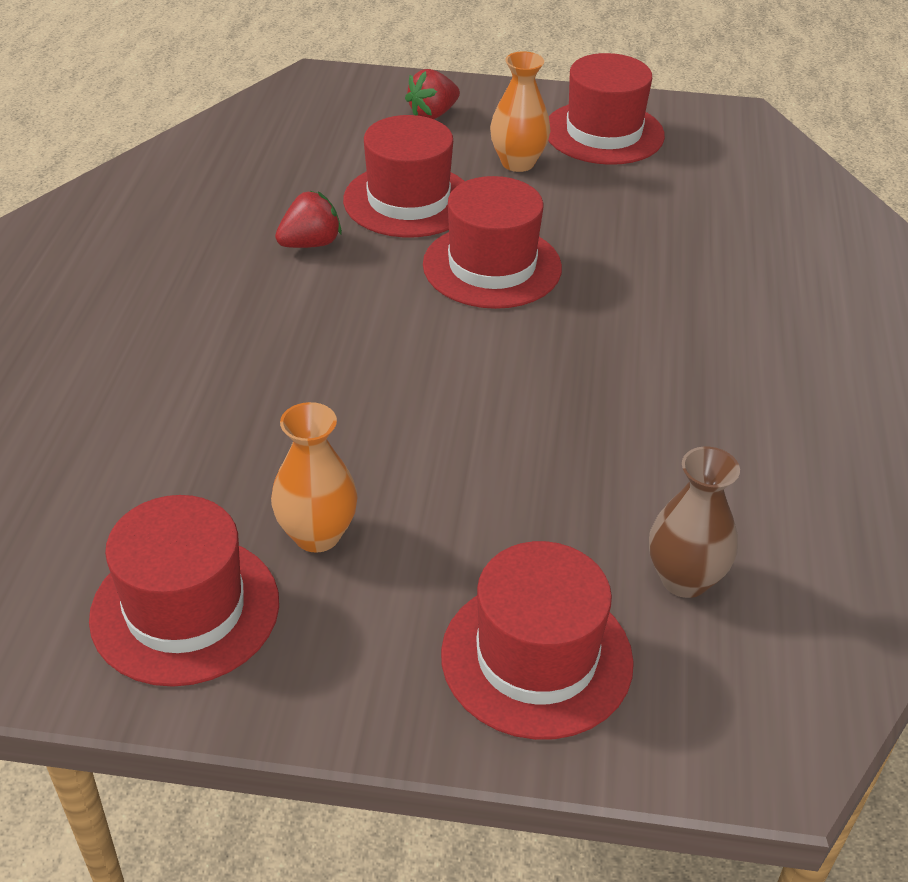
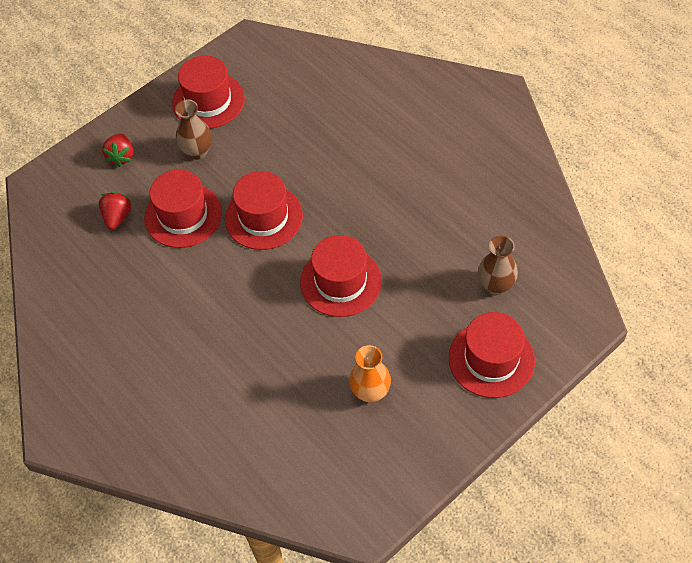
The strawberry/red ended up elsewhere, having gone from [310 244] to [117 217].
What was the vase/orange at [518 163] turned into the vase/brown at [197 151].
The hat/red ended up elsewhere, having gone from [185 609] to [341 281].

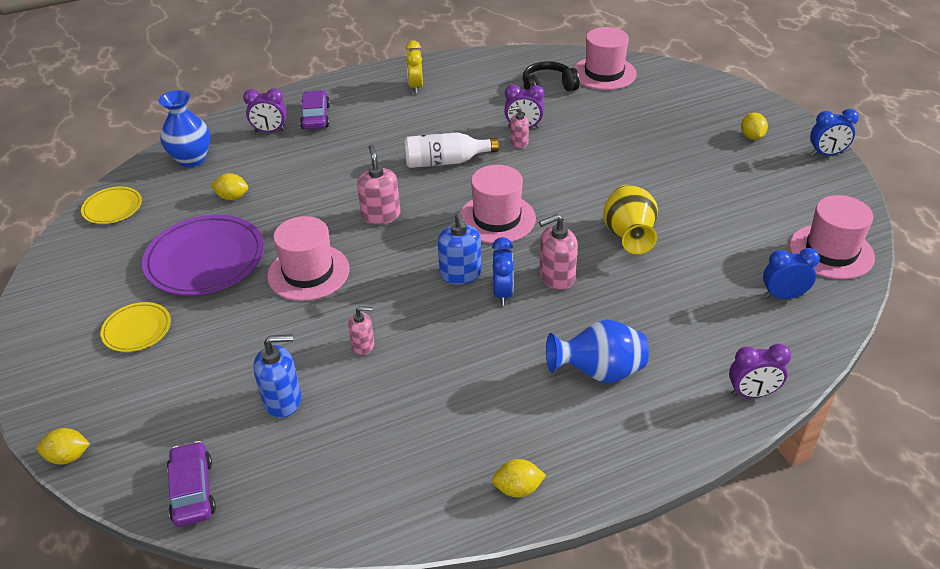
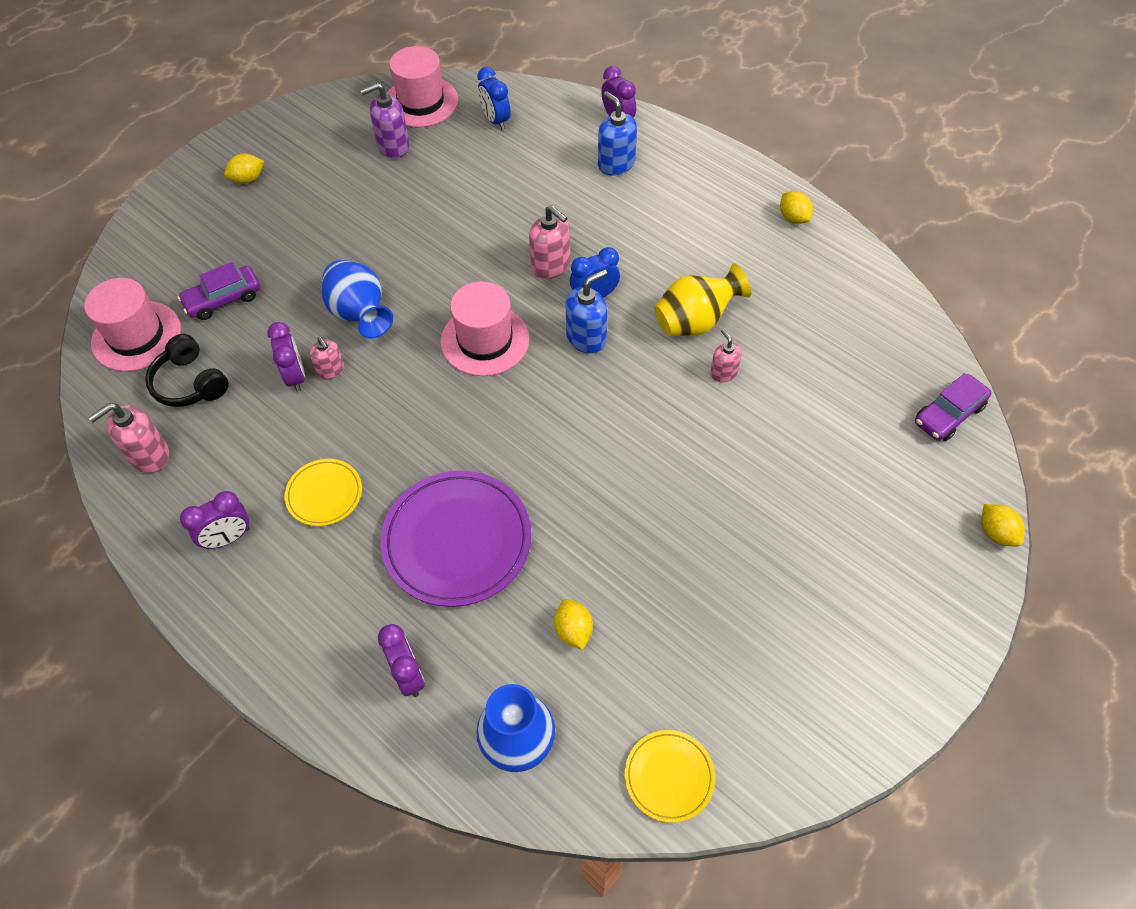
The soap dispenser/pink ended up elsewhere, having gone from [381 215] to [149 455].
The car/purple ended up elsewhere, having gone from [315 117] to [223 299].
What was the clock/yellow at [415 87] turned into the clock/purple at [228 538].
The plate/yellow ended up elsewhere, having gone from [137 329] to [324 494].
The vase/blue ended up elsewhere, having gone from [599 372] to [360 314].
The second view gained the soap dispenser/purple at [393 146].
The plate/purple ended up elsewhere, having gone from [205 259] to [457 541].
The soap dispenser/blue ended up elsewhere, having gone from [283 400] to [616 164].
The vase/yellow ended up elsewhere, having gone from [628 236] to [695 322].
The second view lost the hat/pink at [308 272].
The second view lost the bottle/white at [445 161].
The second view lost the clock/blue at [826 154].

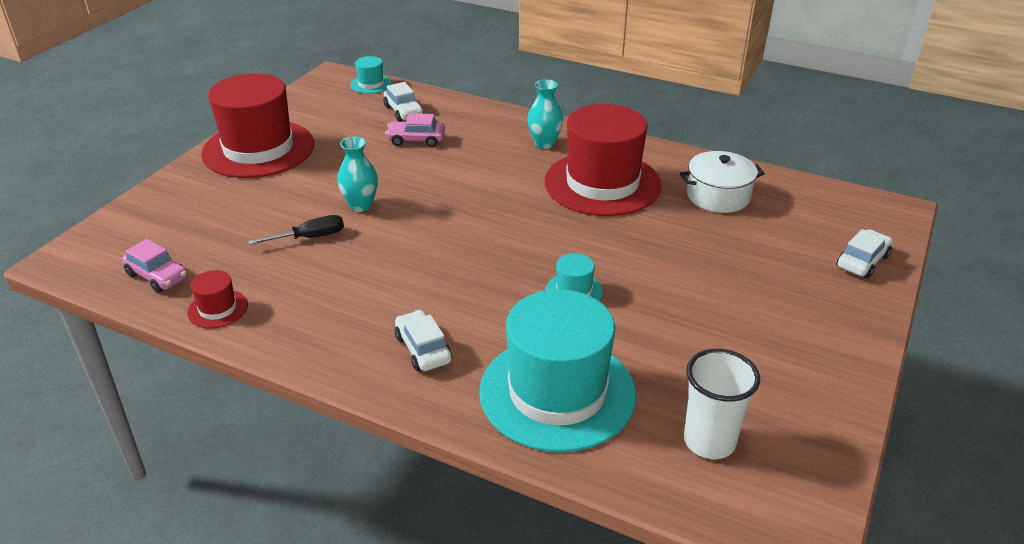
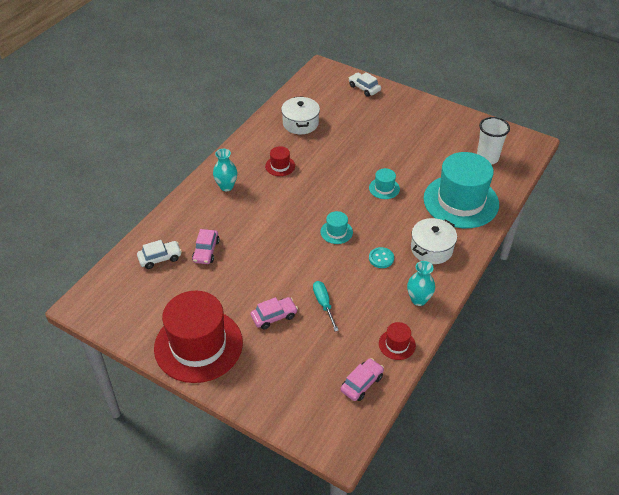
The second view gained the car/pink at [274 316].
The size of the hat/red at [602 183] changed by a factor of 0.42.
What was the screwdriver/black at [310 237] turned into the screwdriver/turquoise at [323 304].
The hat/turquoise ended up elsewhere, having gone from [371 84] to [336 232].
The second view gained the button/turquoise at [381 258].
The vase/turquoise ended up elsewhere, having gone from [360 205] to [418 299].
Where the car/white stood at [423 349], the pot/white came to stand at [431 249].

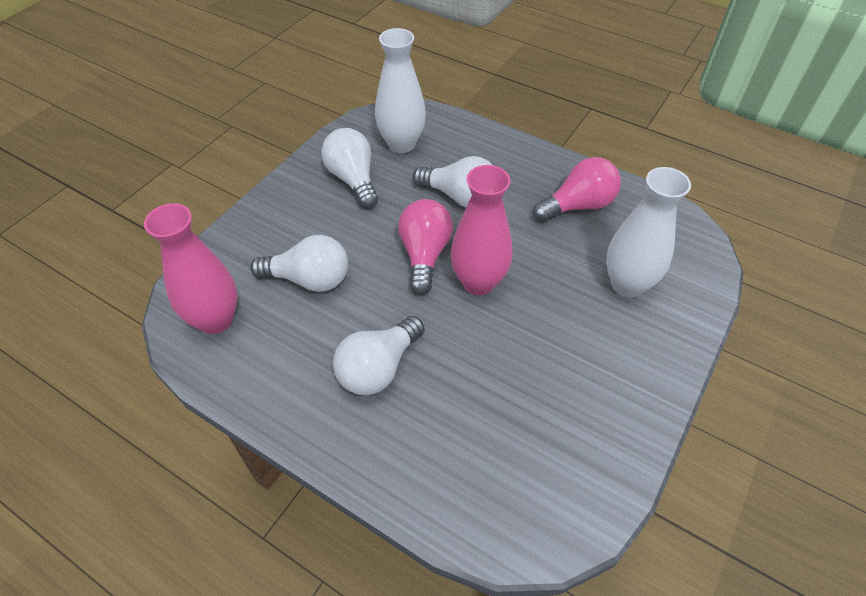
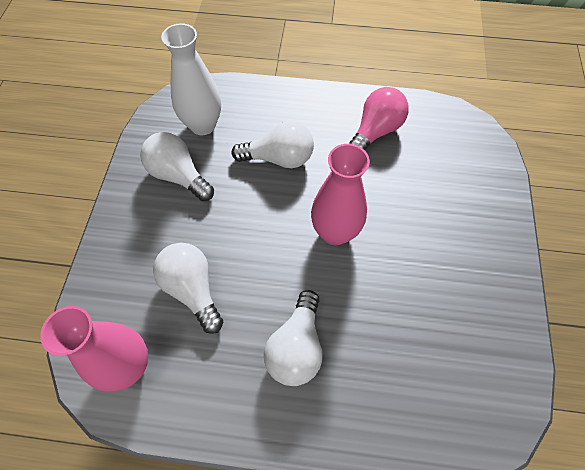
The light bulb/white at [309 279] ended up facing another way, 105 degrees counterclockwise from before.
The second view lost the light bulb/pink at [424 255].
The second view lost the vase/white at [627 284].

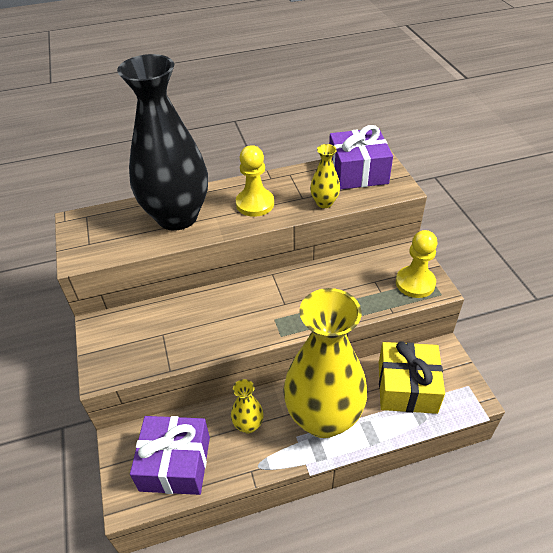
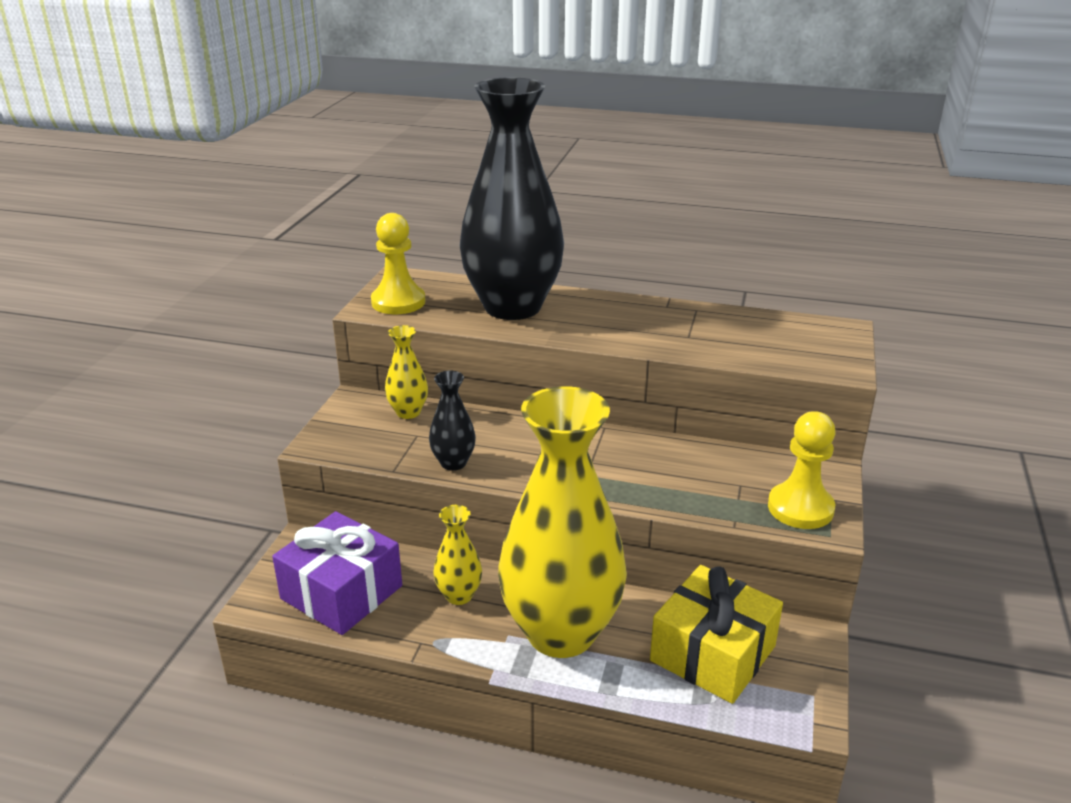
The pawn/yellow ended up elsewhere, having gone from [255 204] to [398 302].
The vase/yellow ended up elsewhere, having gone from [324 203] to [408 412].
The second view gained the vase/black at [453 463].
The second view lost the gift/purple at [357 172].

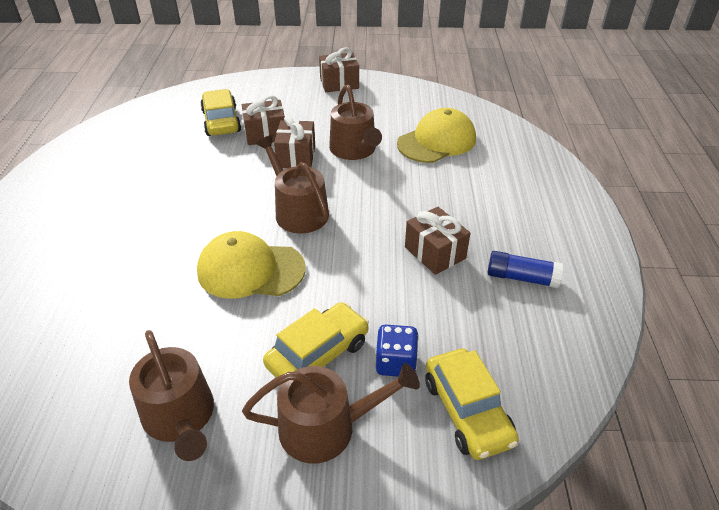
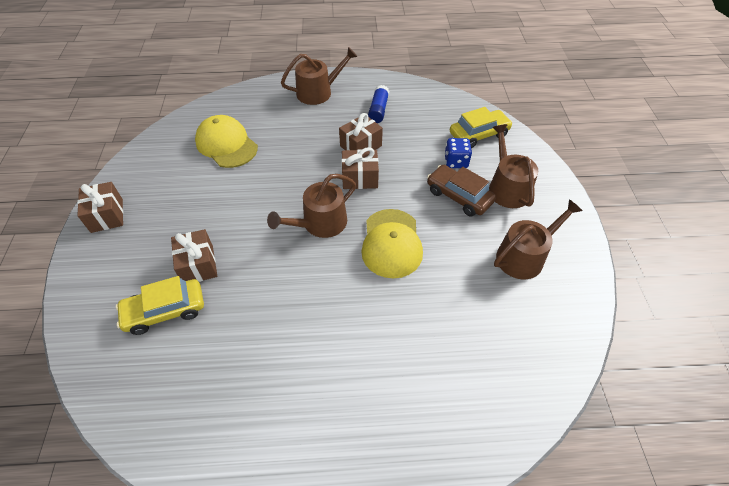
The watering can/brown ended up elsewhere, having gone from [354 150] to [318 92].
The gift/brown ended up elsewhere, having gone from [296 156] to [360 178].
What was the car/yellow at [318 354] turned into the car/brown at [459 196].

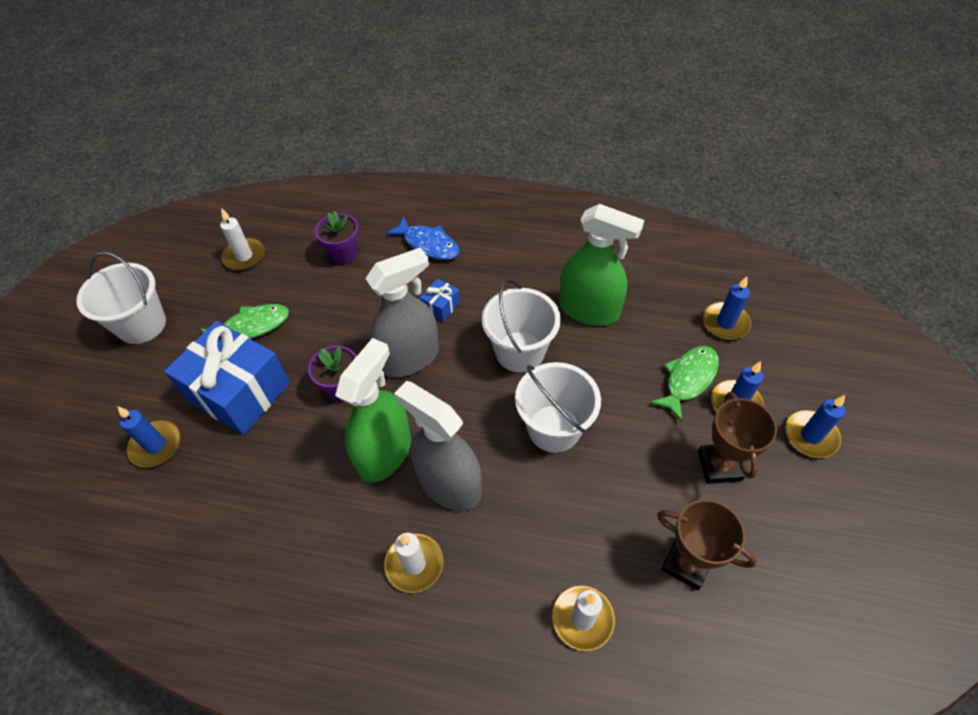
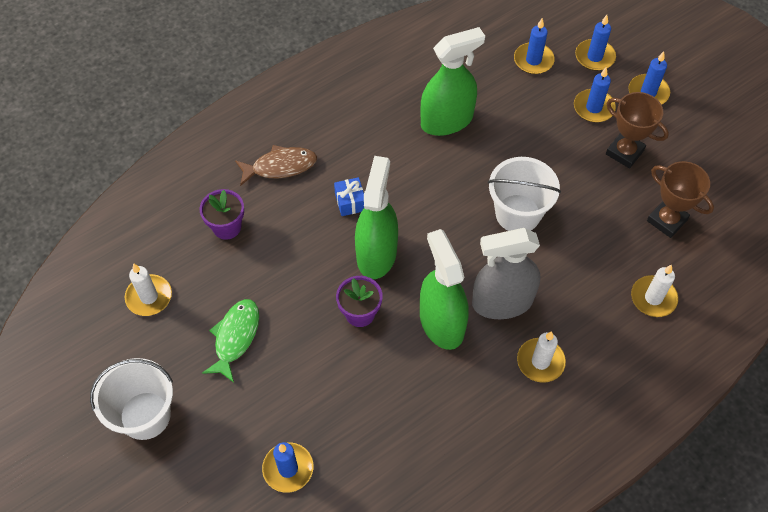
What was the fish/blue at [428 244] turned into the fish/brown at [280 166].
What was the spray bottle/grey at [409 358] turned into the spray bottle/green at [376 254].
The second view gained the candle/blue at [594 57].
The trophy/brown at [686 563] ended up facing another way, 60 degrees clockwise from before.
The second view lost the gift/blue at [239 392].
The second view lost the bucket/white at [520 352].
The second view lost the fish/green at [688 379].

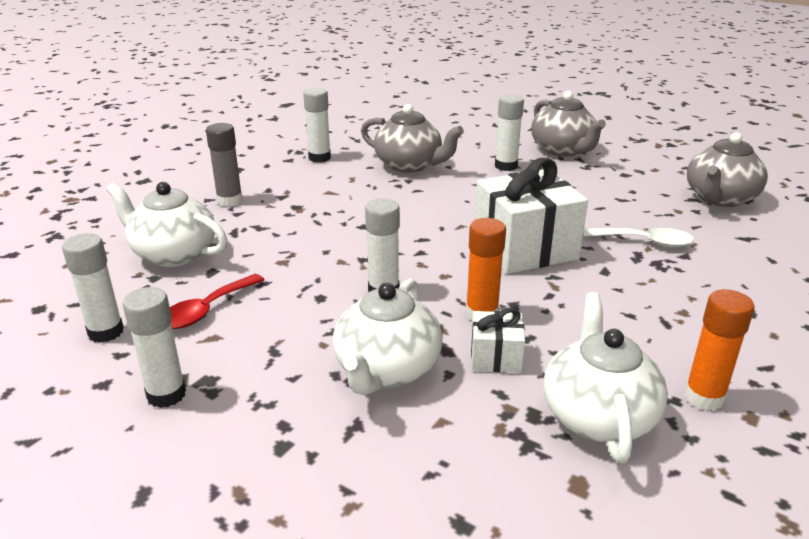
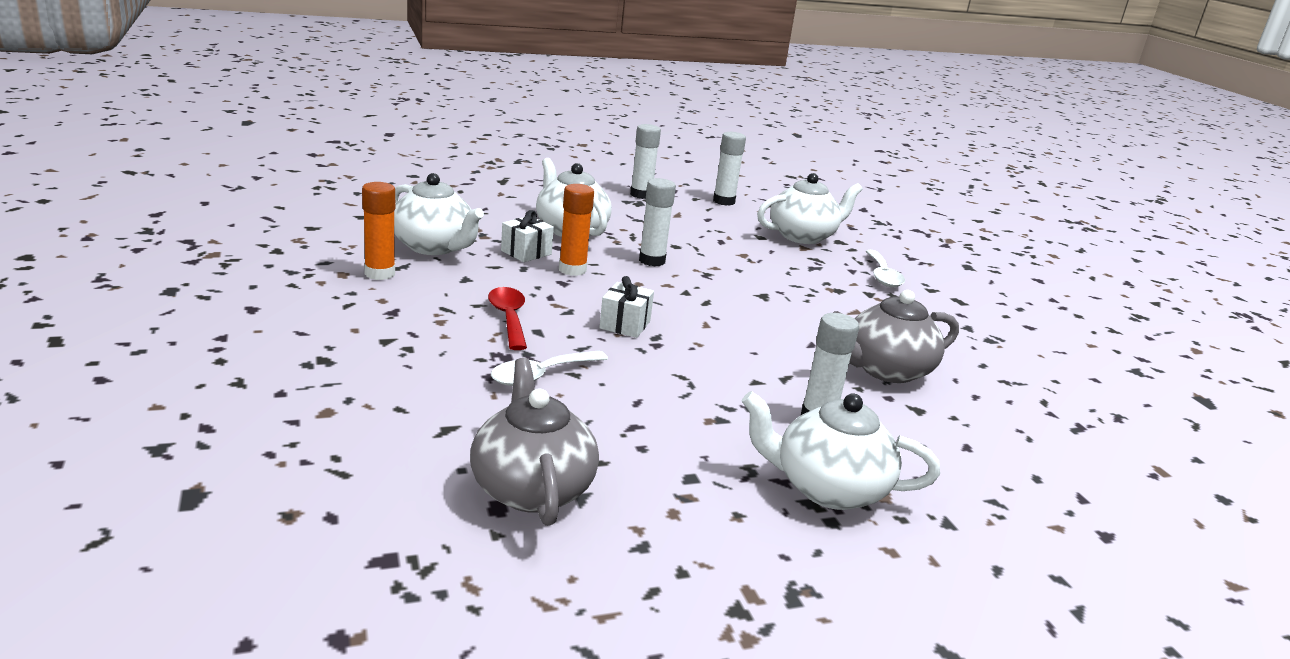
The spoon/red ended up elsewhere, having gone from [207 310] to [508 318].
The size of the gift/white at [525 248] changed by a factor of 0.48.
What was the teapot/grey at [562 150] turned into the teapot/white at [828 488].
Where the glue stick/grey stood at [230 200], the spoon/white came to stand at [882 275].
The second view lost the glue stick/white at [319 158].

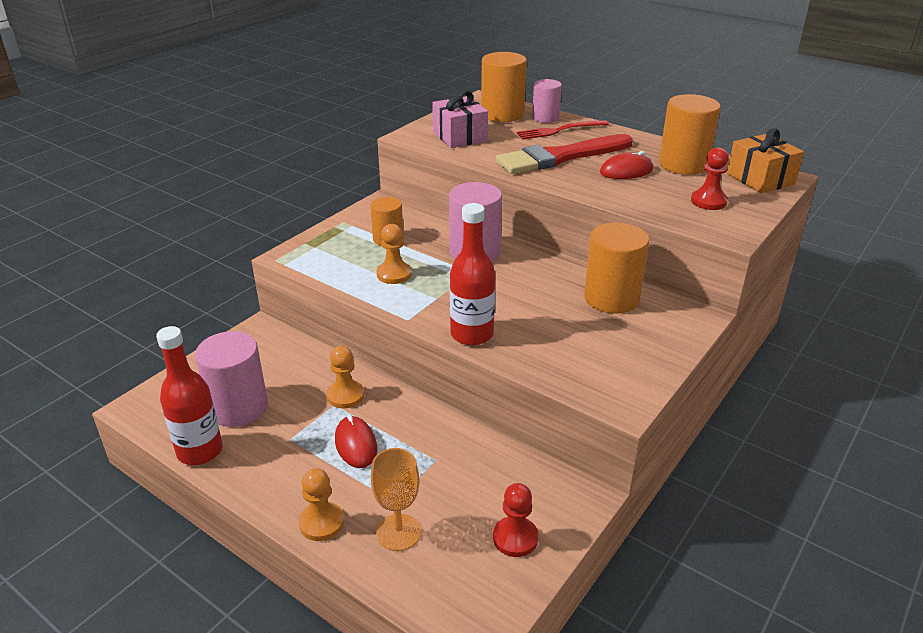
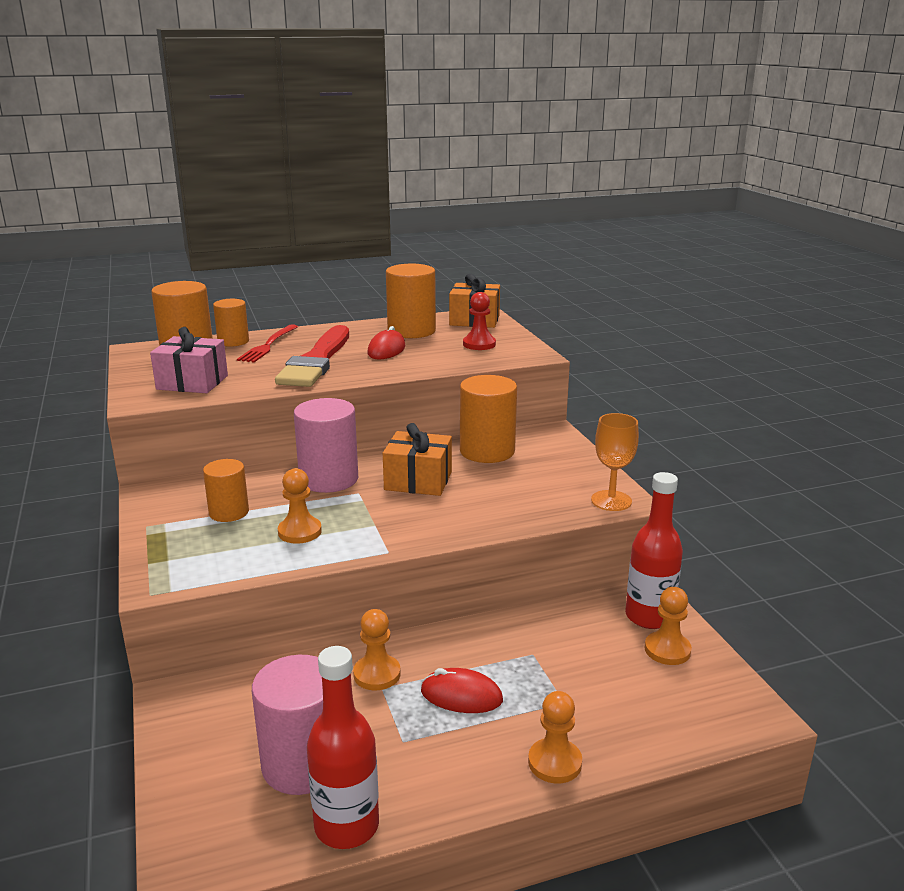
What was the cylinder/pink at [545 118] turned into the cylinder/orange at [233 341].
The second view gained the gift/orange at [418 481].
The goblet/orange ended up elsewhere, having gone from [398 532] to [611 501].
The bottle/red ended up elsewhere, having gone from [472 334] to [649 617].
What was the pawn/red at [515 538] turned into the pawn/orange at [667 650].

